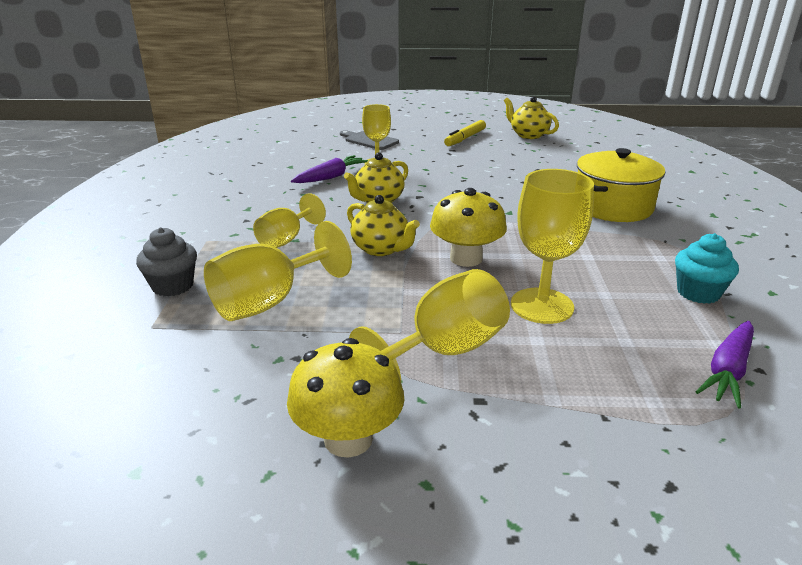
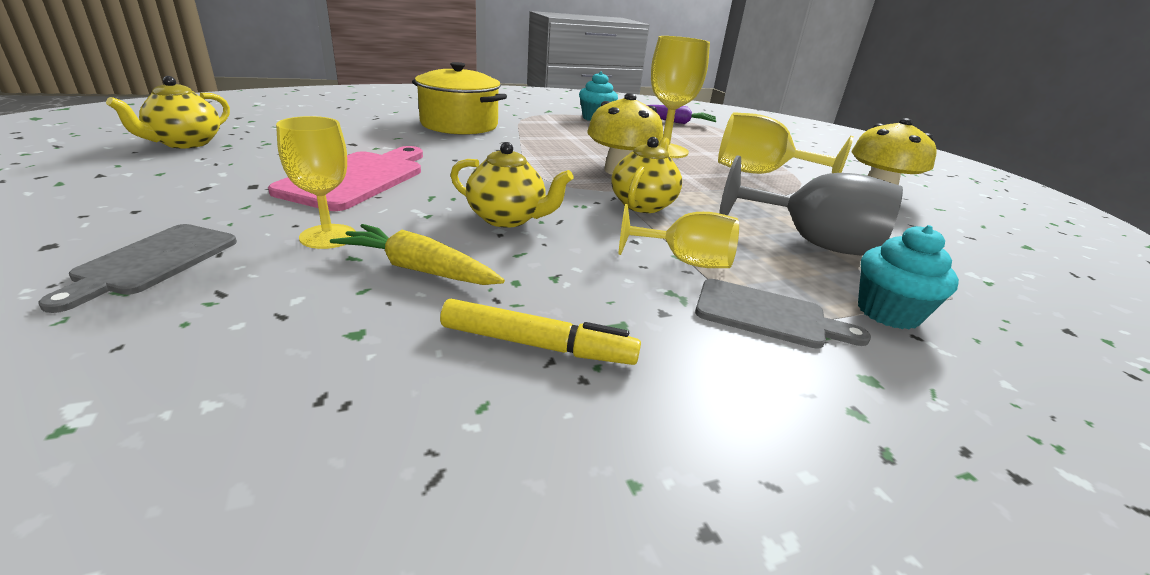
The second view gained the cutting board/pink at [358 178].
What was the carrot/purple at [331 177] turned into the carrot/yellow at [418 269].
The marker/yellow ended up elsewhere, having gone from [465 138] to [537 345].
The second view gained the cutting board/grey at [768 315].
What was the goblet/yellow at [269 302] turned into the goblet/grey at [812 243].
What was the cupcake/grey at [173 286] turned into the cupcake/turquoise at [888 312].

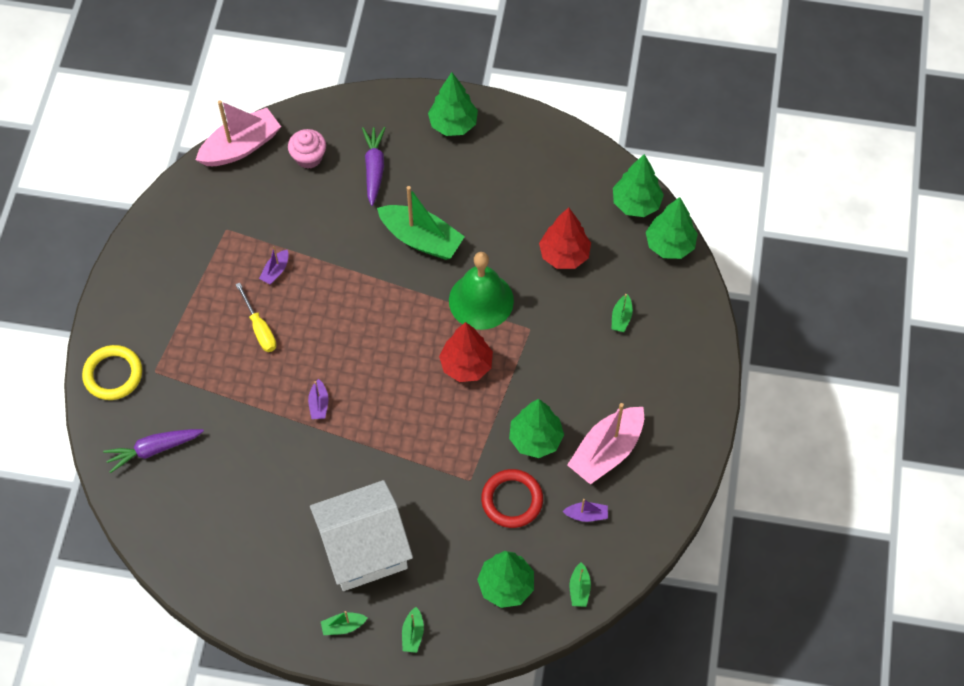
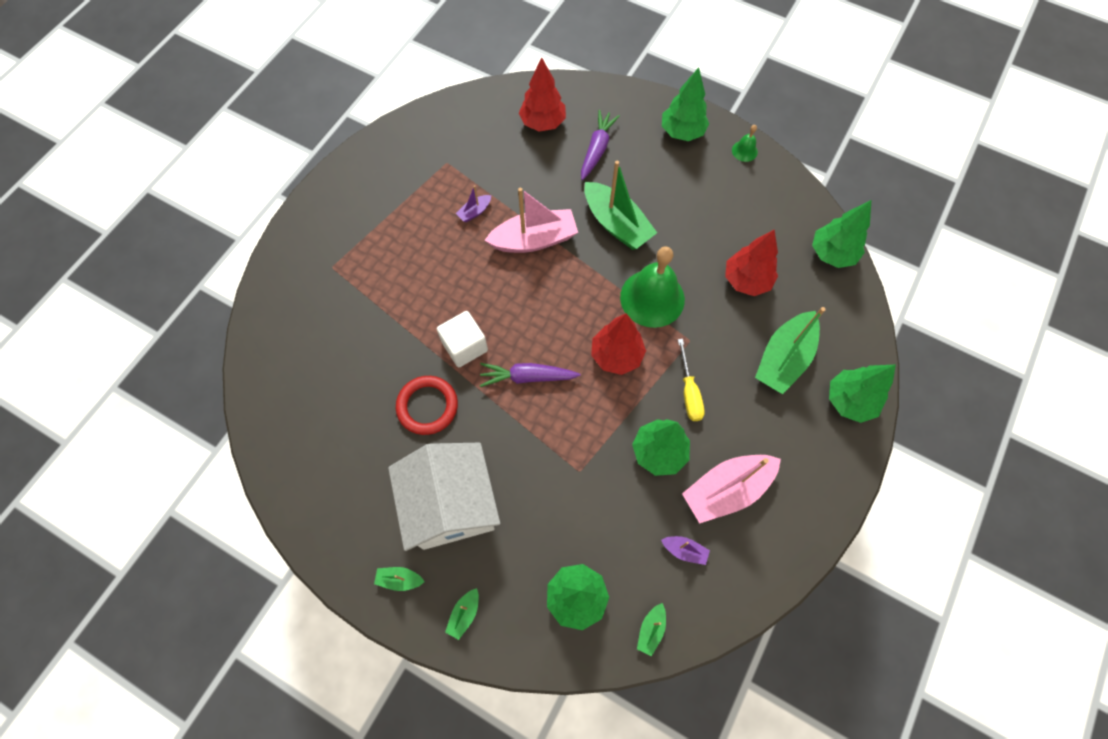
The house/white at [364 549] ended up facing another way, 75 degrees clockwise from before.
The ring/red ended up elsewhere, having gone from [512 500] to [427 406].
Where the boat/purple stood at [319 404], the cube/white came to stand at [464 346].
The carrot/purple ended up elsewhere, having gone from [154 449] to [527 377].
The boat/pink ended up elsewhere, having gone from [241 146] to [534 240].
Where the cupcake/pink stood at [309 157], the tree/red came to stand at [543 123].
The screwdriver/yellow ended up elsewhere, having gone from [259 328] to [689 392].
The second view gained the bell/green at [744 151].
The size of the boat/green at [621 318] changed by a factor of 2.22.
The tree/green ended up elsewhere, having gone from [669 245] to [849 401].
The second view lost the ring/yellow at [113 374].

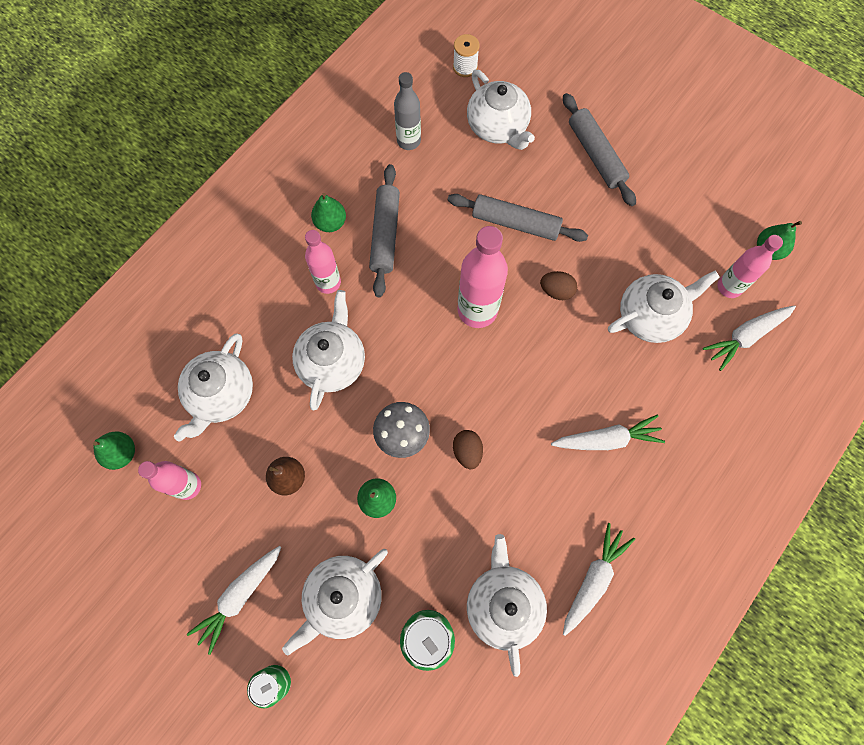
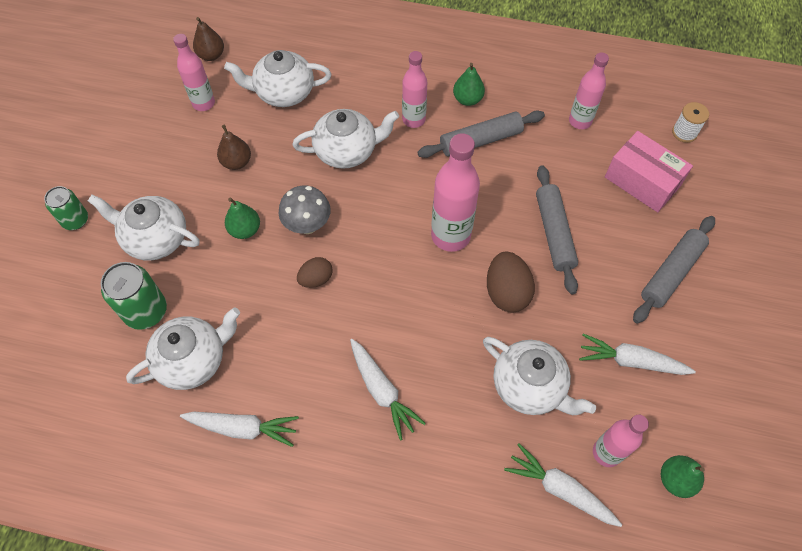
What was the pear/green at [121 453] turned into the pear/brown at [211 55].
The size of the egg/brown at [556 291] changed by a factor of 1.62.
What was the bottle/grey at [408 141] turned into the bottle/pink at [580 121].
The carrot/white ended up elsewhere, having gone from [239 596] to [631 361].
Where the teapot/white stood at [498 127], the box/pink came to stand at [642 181].

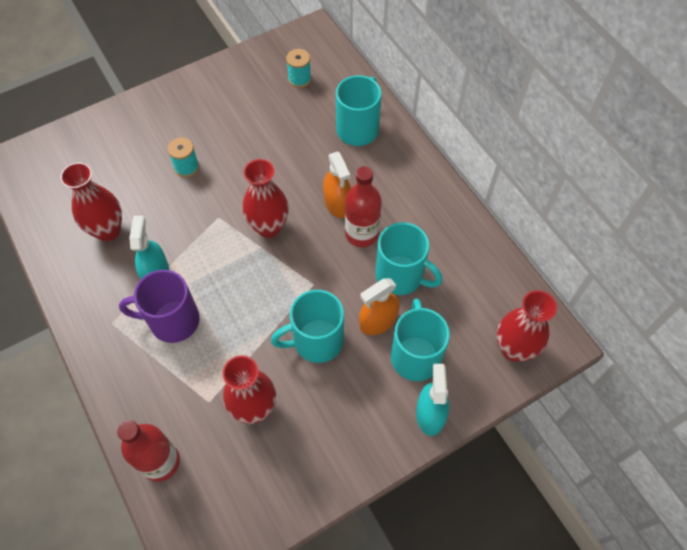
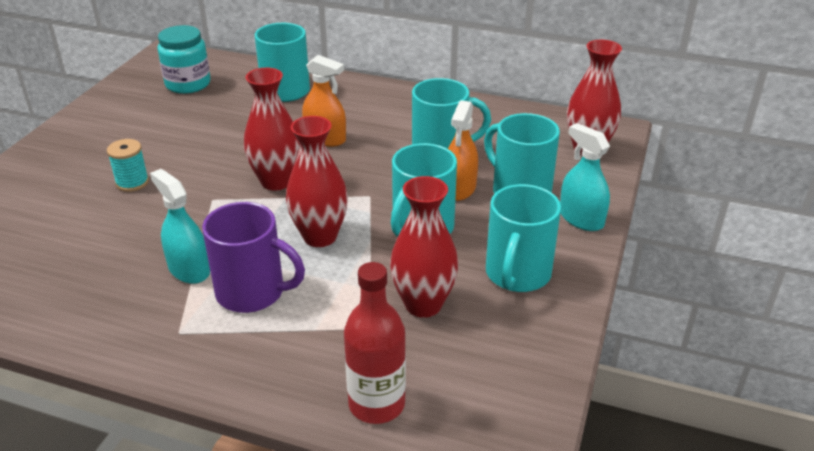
Where the spool/turquoise stood at [299 79], the jar/turquoise came to stand at [188 84].
The mug/purple at [172 321] ended up facing another way, 120 degrees counterclockwise from before.
The vase/red ended up elsewhere, having gone from [108 230] to [320 237].
The second view gained the mug/turquoise at [517 274].
The second view lost the bottle/red at [361 234].

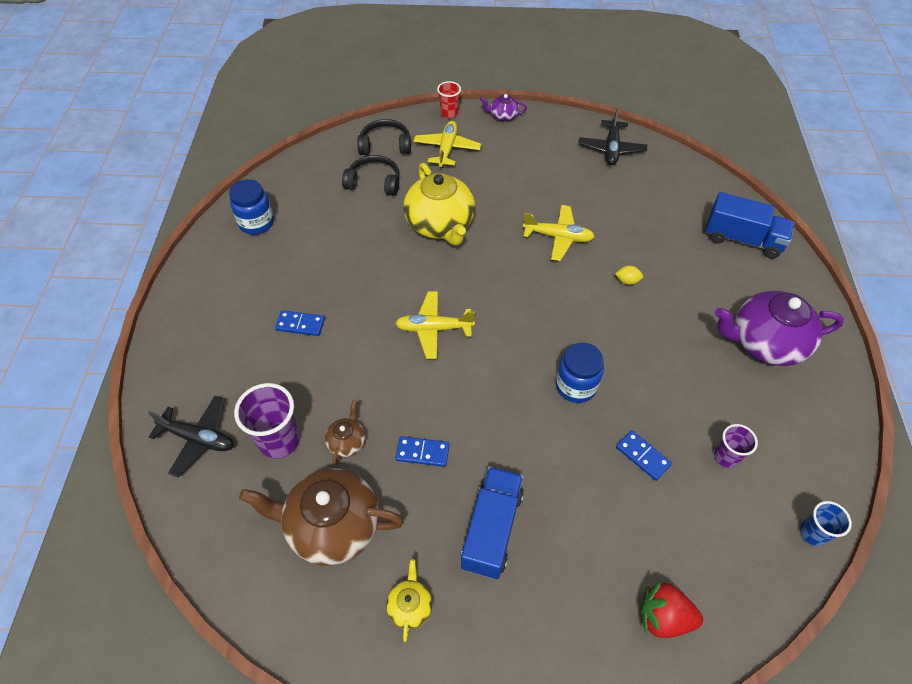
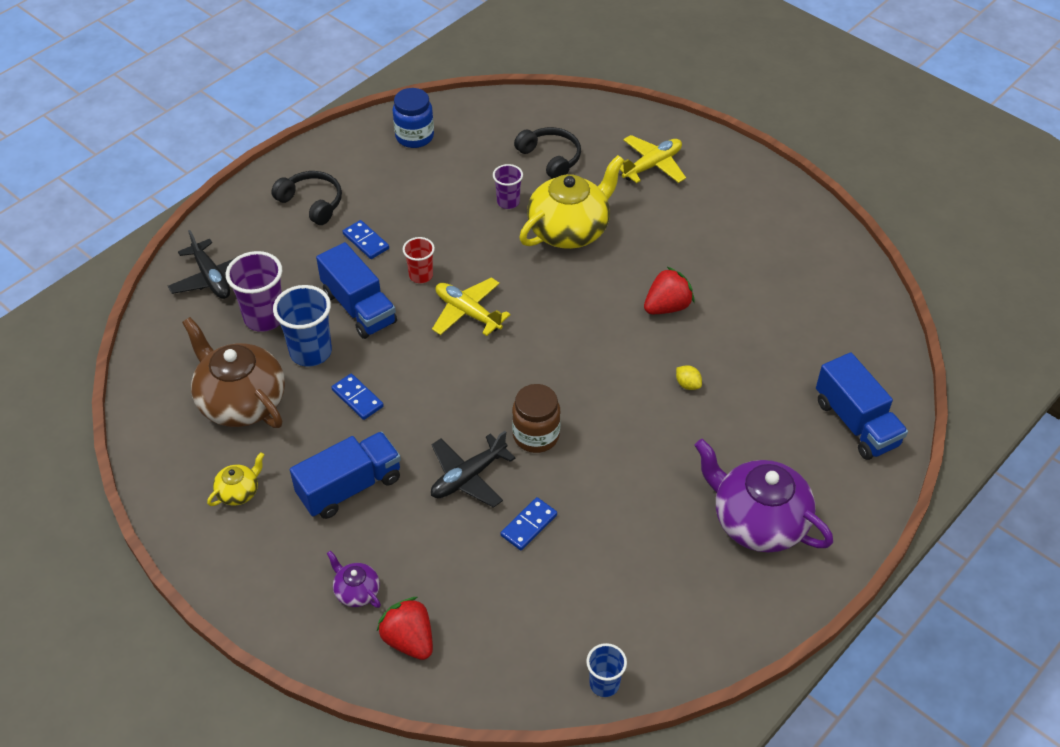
The headphones/black ended up elsewhere, having gone from [385 145] to [312 203].
Where the teapot/brown stood at [347 442], the cup/blue came to stand at [311 352].
The second view gained the truck/blue at [359 307].
The teapot/purple ended up elsewhere, having gone from [503 116] to [356 591].
The cup/red ended up elsewhere, having gone from [449 113] to [421 275].
The plane/black ended up elsewhere, having gone from [611 148] to [468 477].
The cup/purple ended up elsewhere, having gone from [726 457] to [508 202].
The domino/blue at [642 456] ended up facing another way, 45 degrees clockwise from before.
What was the jar/blue at [576 386] turned into the jar/brown at [536 435].
The teapot/yellow at [440 224] ended up facing another way, 150 degrees counterclockwise from before.
Where the plane/yellow stood at [558 237], the strawberry/red came to stand at [667 306].

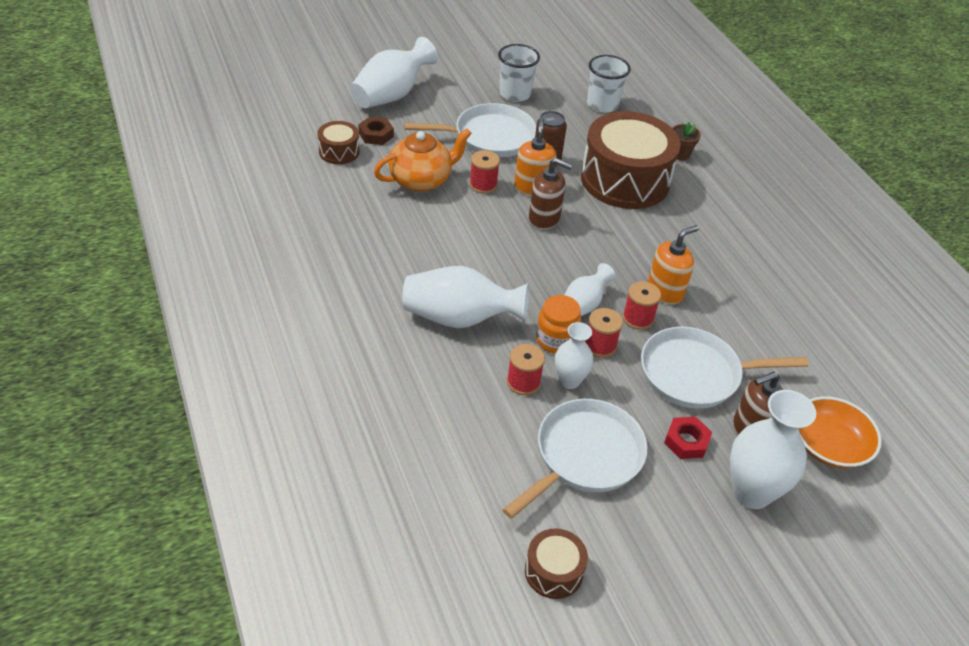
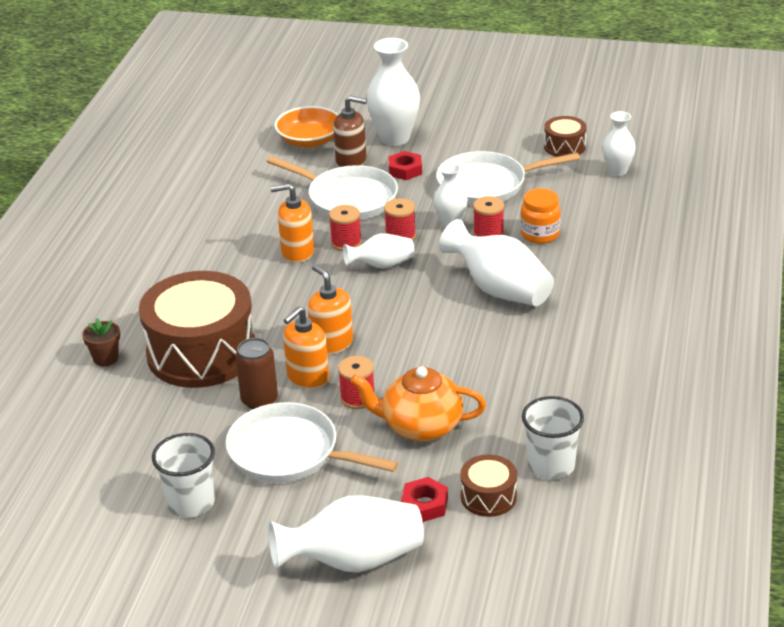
What was the soap dispenser/brown at [544 218] turned into the soap dispenser/orange at [331 344].
What was the nut/brown at [376 135] turned into the nut/red at [424 505].
The jar/orange ended up elsewhere, having gone from [556 340] to [540 234].
The cup/white ended up elsewhere, having gone from [602 104] to [551 465].
The second view gained the vase/white at [617 171].

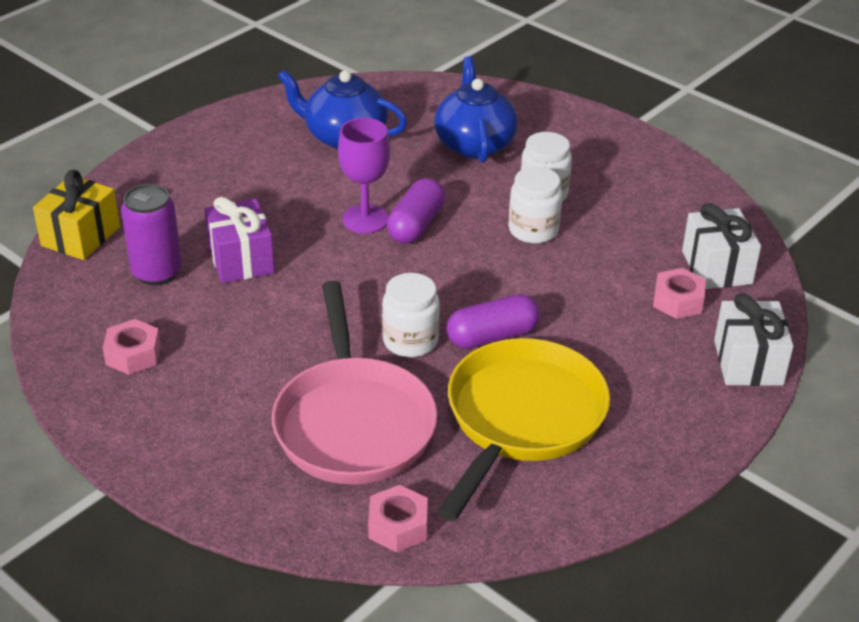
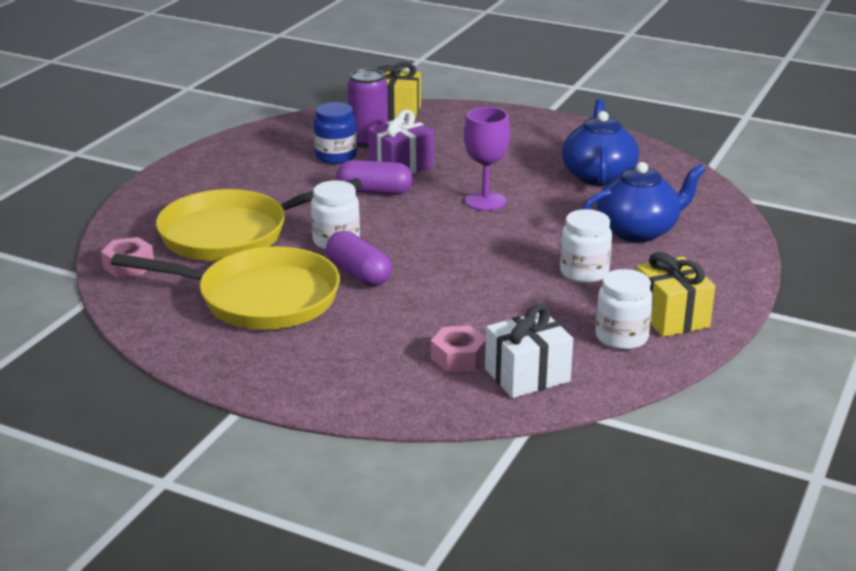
What was the pan/pink at [353 423] turned into the pan/yellow at [232 234].
The second view gained the jar/blue at [336 156].
The capsule/purple ended up elsewhere, having gone from [416 225] to [374 192].
The jar/white ended up elsewhere, having gone from [533 230] to [621 337].
The second view gained the gift/yellow at [671 317].
The second view lost the nut/pink at [133 355].
The second view lost the gift/white at [748 362].

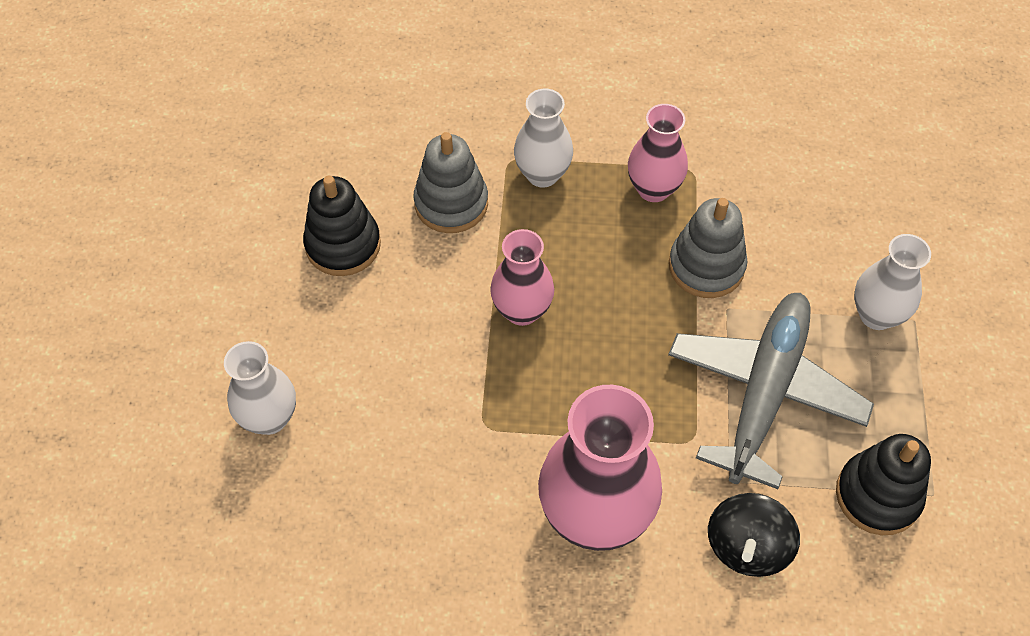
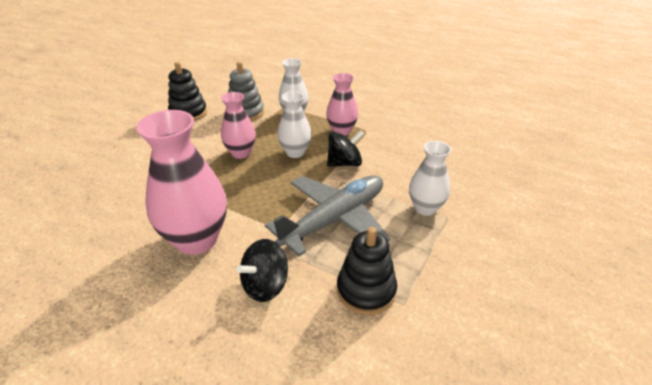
The vase/white ended up elsewhere, having gone from [269 418] to [295 152].
Where the stacking toy/grey stood at [706 266], the spinning top/black came to stand at [344 163].

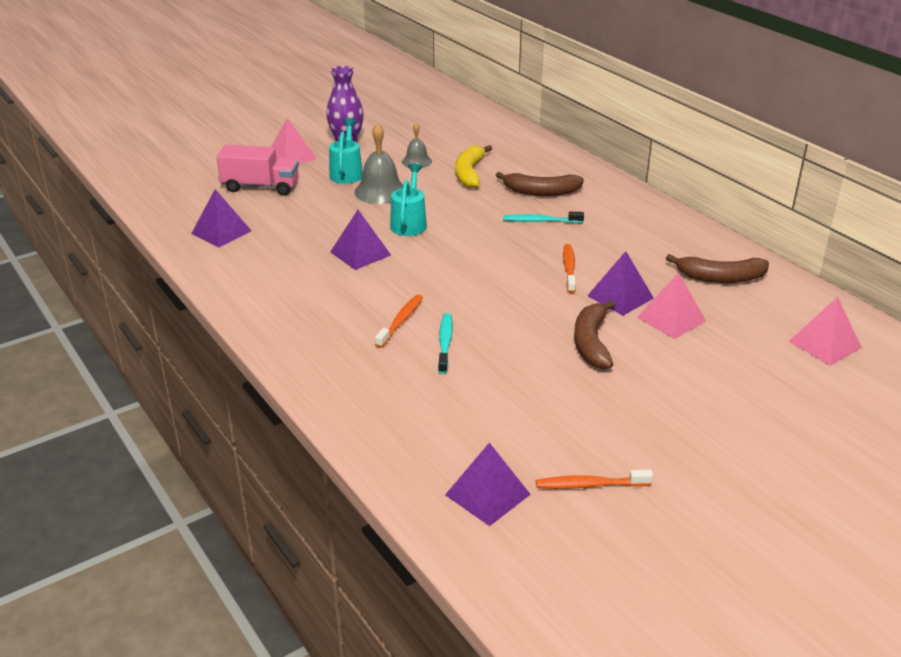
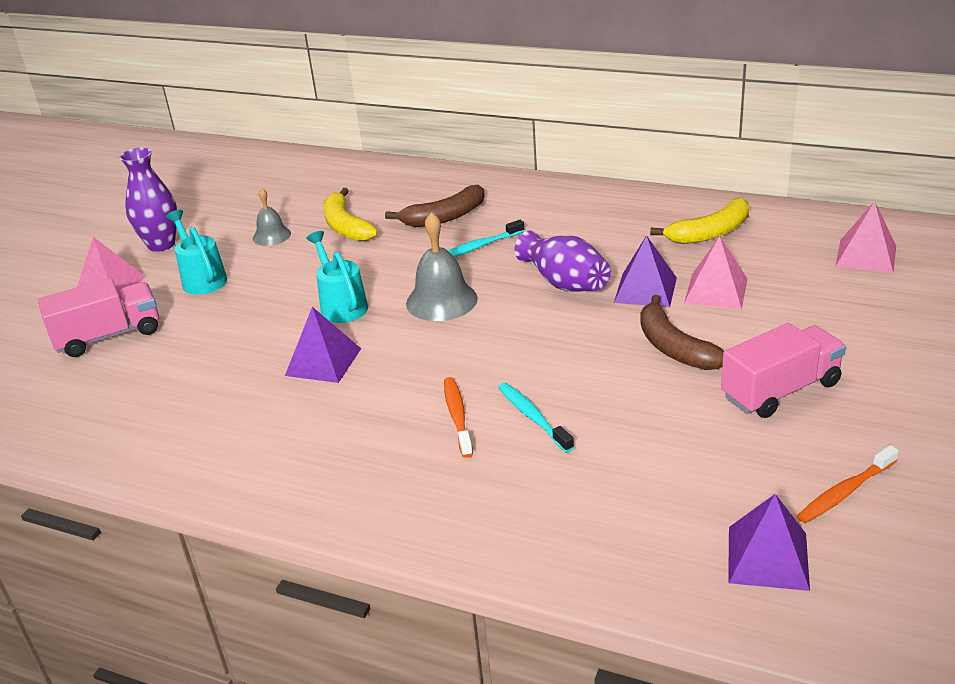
The bell/grey ended up elsewhere, having gone from [380 191] to [441 300].
Where the toothbrush/orange stood at [569 268], the vase/purple came to stand at [564 283].
What was the banana/brown at [720 278] turned into the banana/yellow at [710 233].
The second view gained the truck/pink at [780 390].
The second view lost the pyramid/purple at [221 232].

